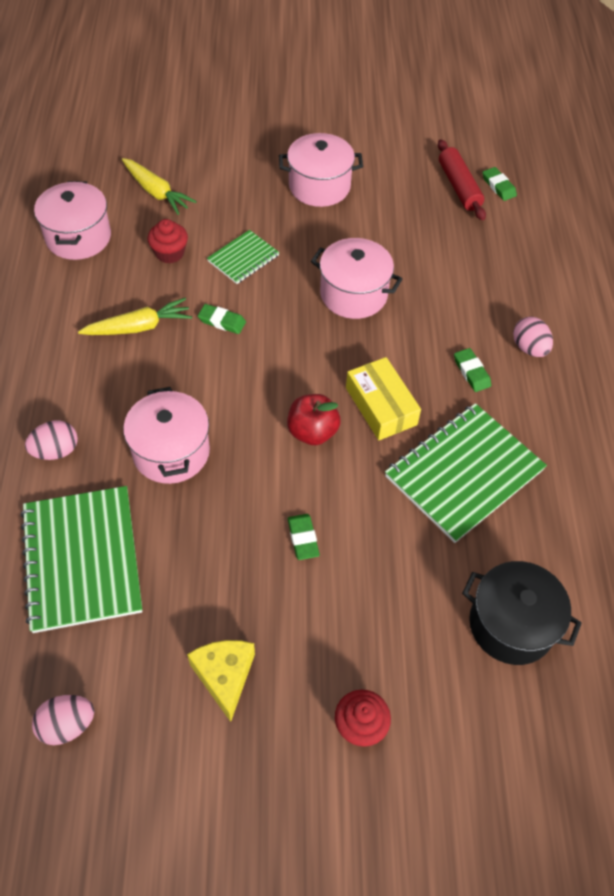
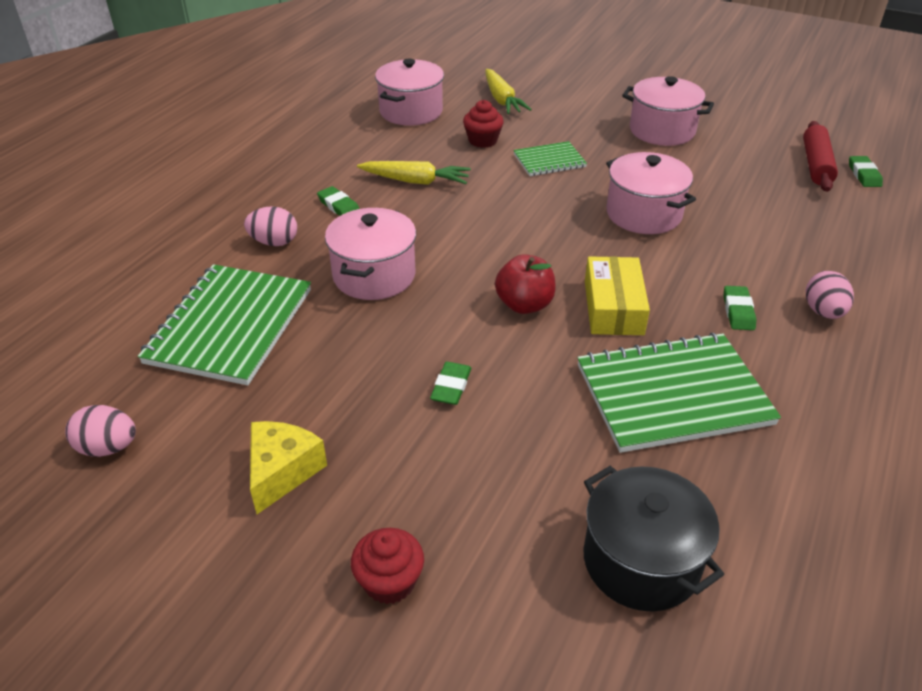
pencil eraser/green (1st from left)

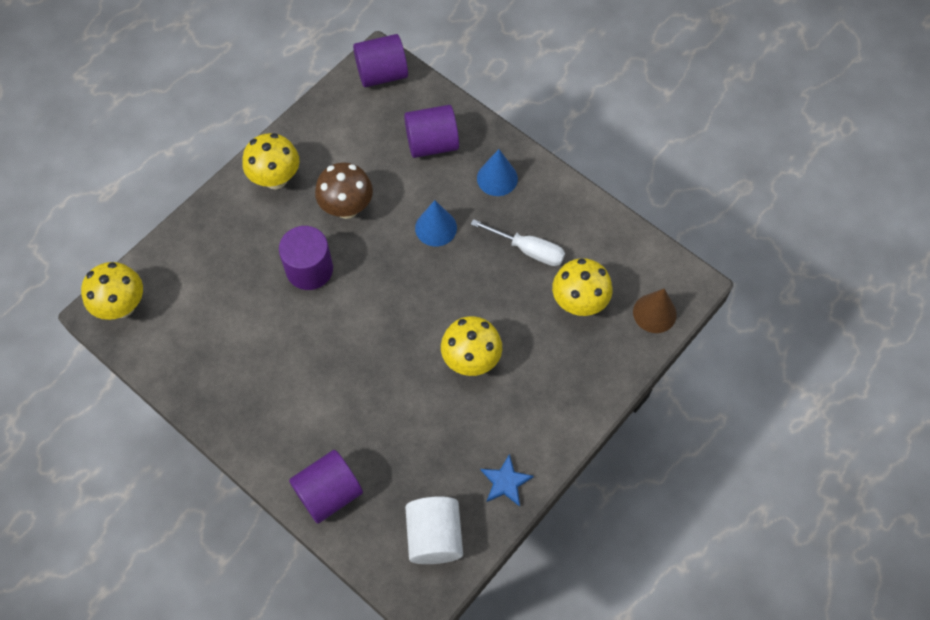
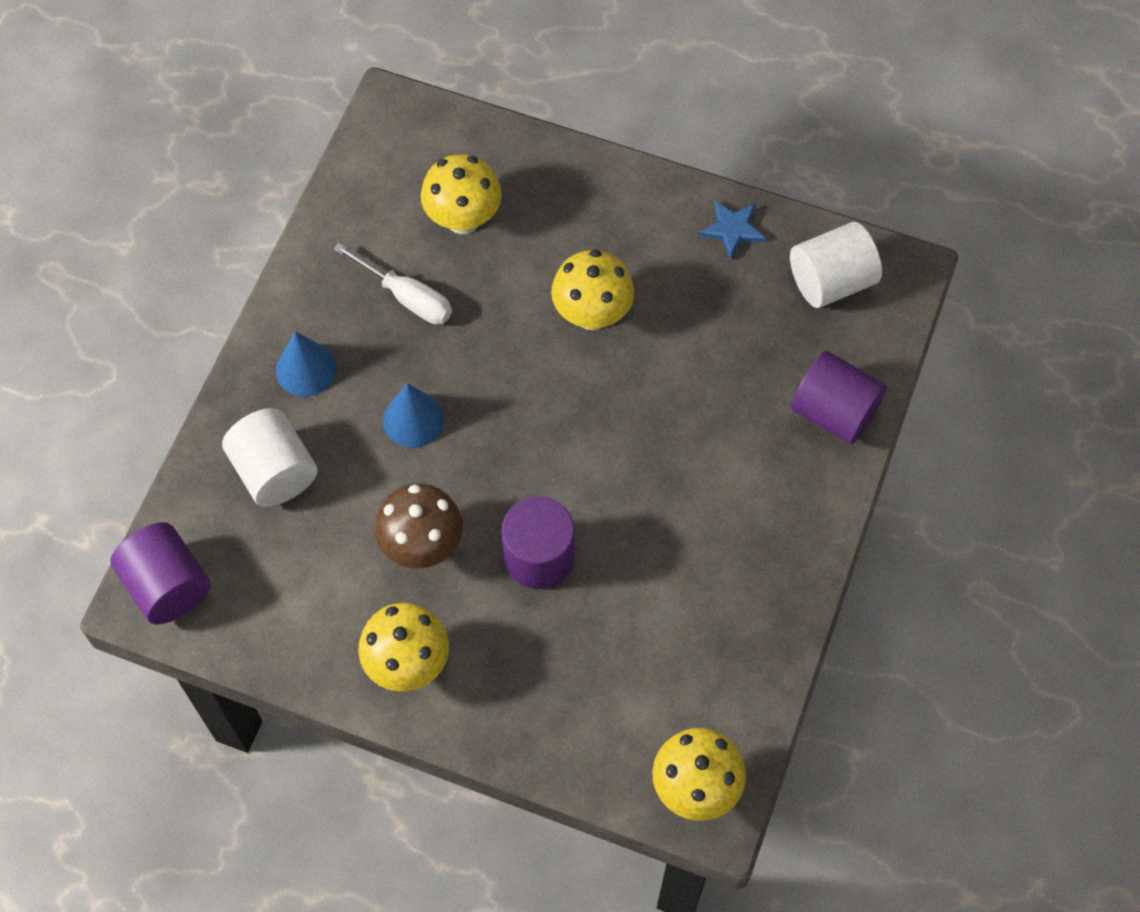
solid cylinder/snow-white (1st from left)
flat screwdriver/snow-white
solid cone/brown

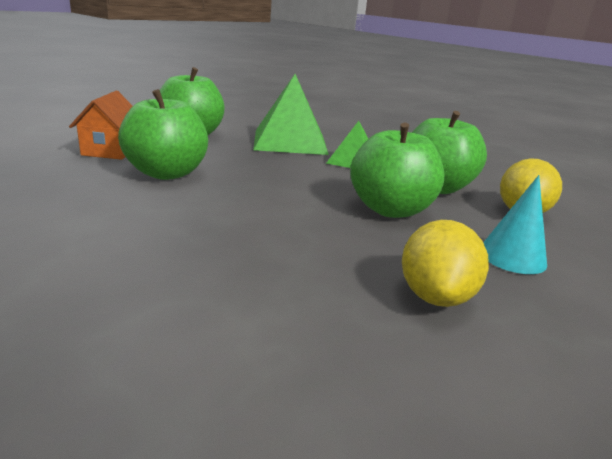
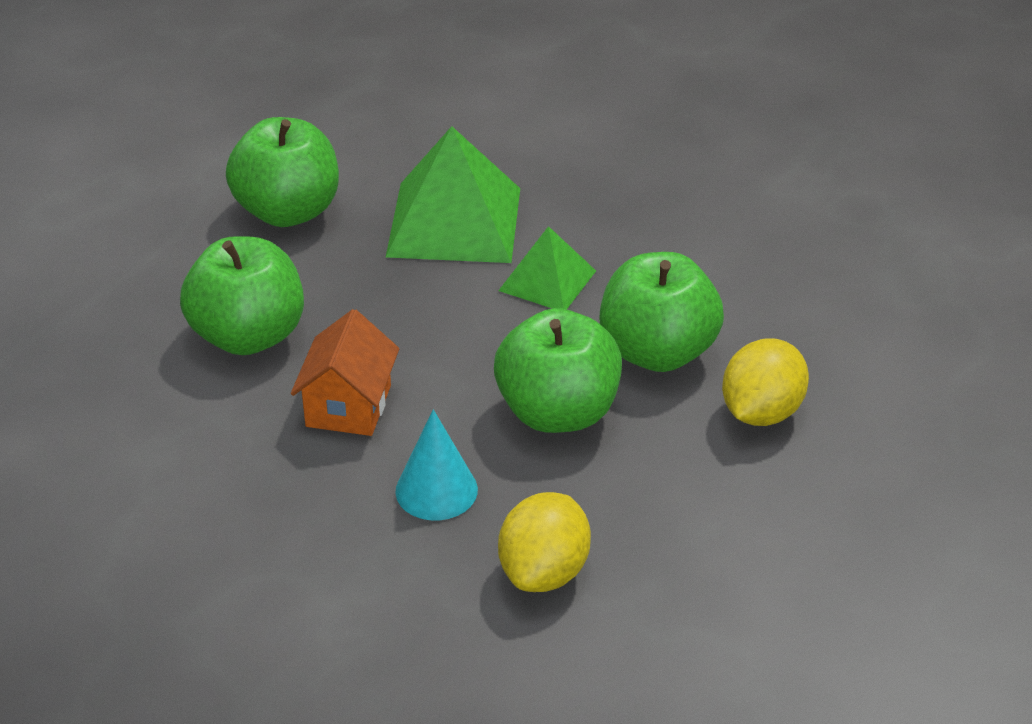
toy house/orange
solid cone/teal

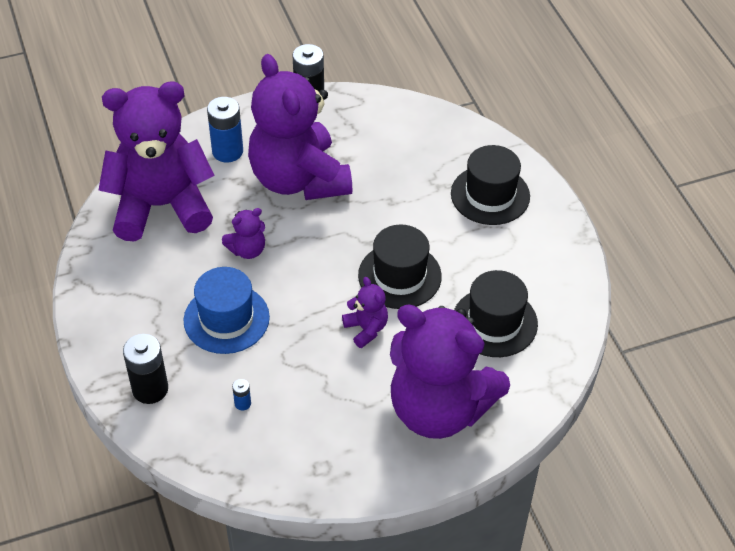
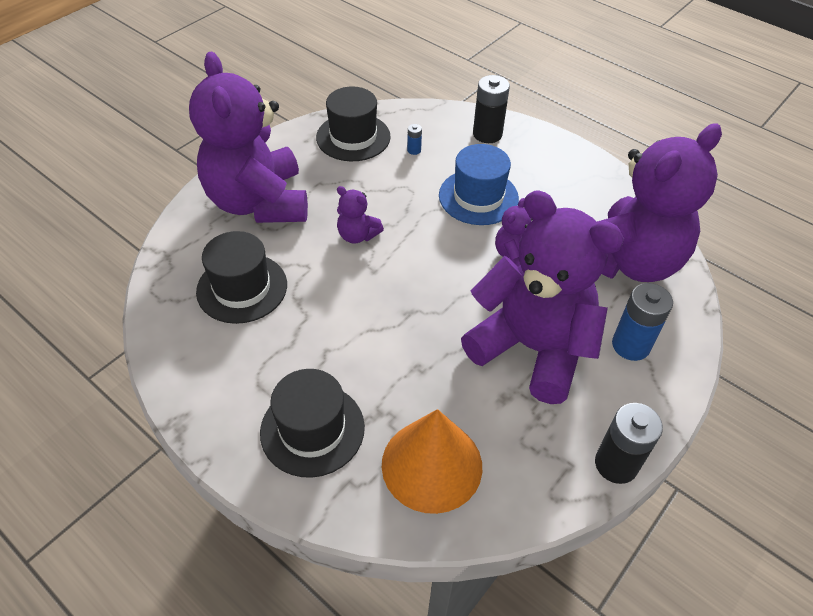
tall hat/black (3rd from left)
teddy/royal purple (1st from left)
solid cone/orange

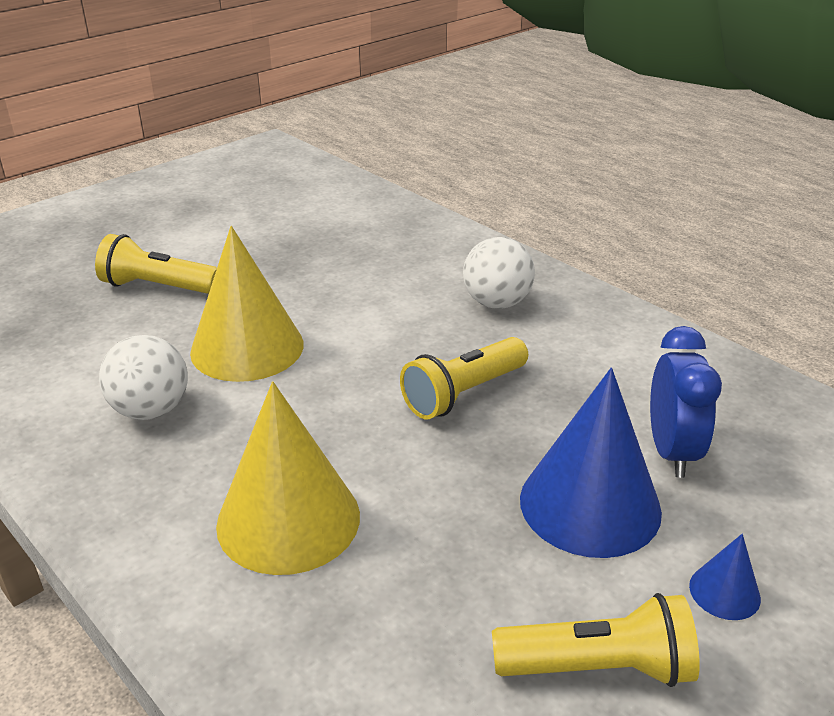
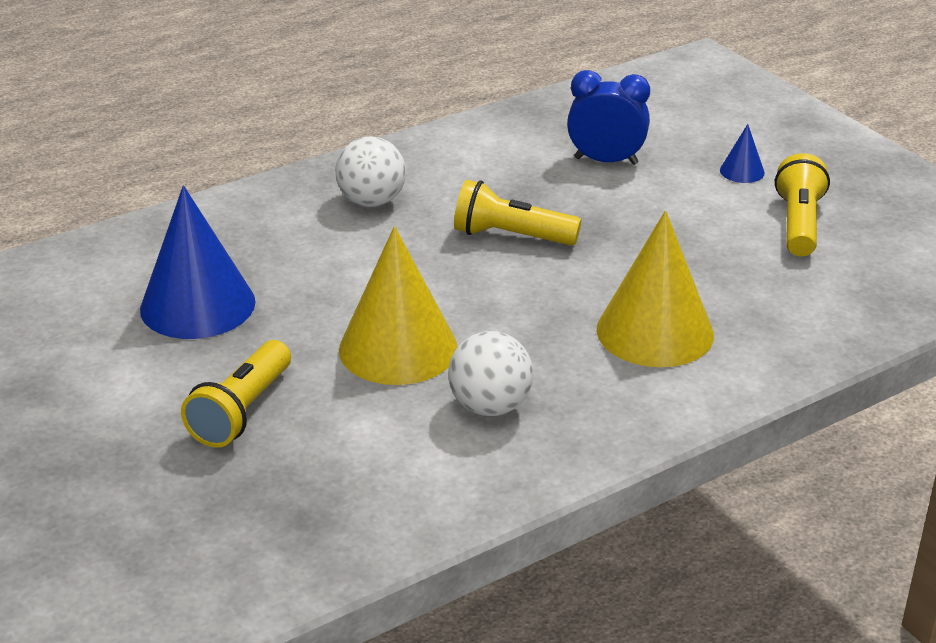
flashlight/yellow (2nd from left)
solid cone/royal blue (1st from left)

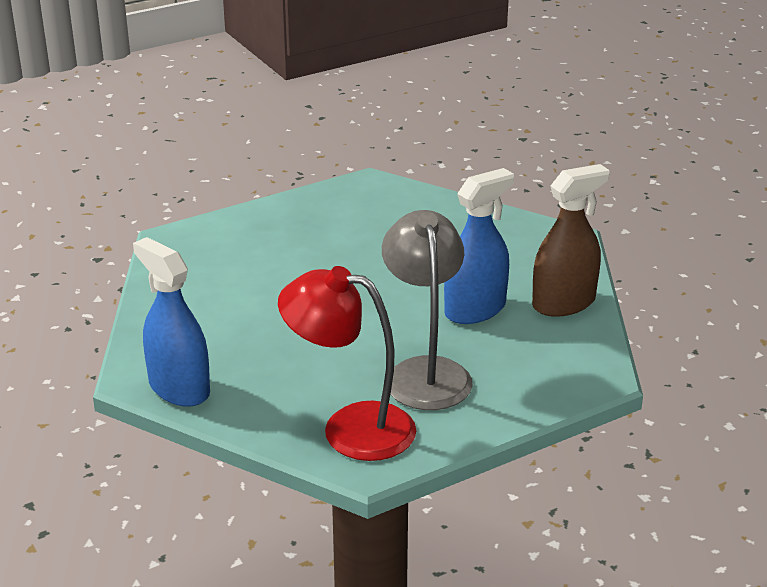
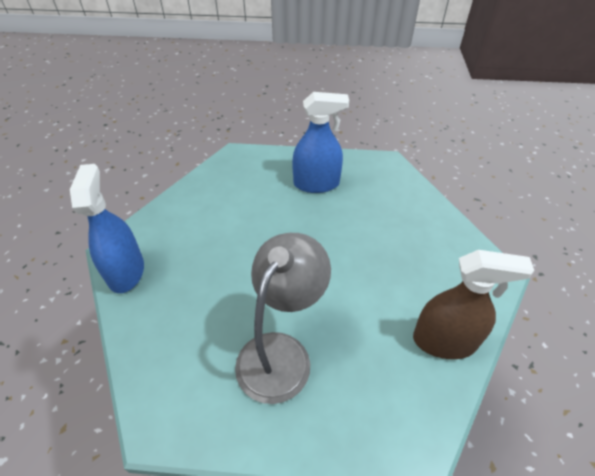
sprayer/royal blue (2nd from left)
desk lamp/crimson

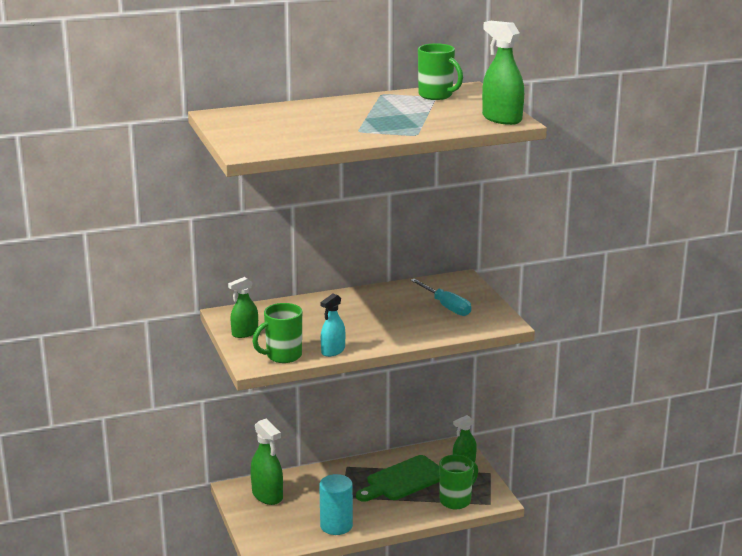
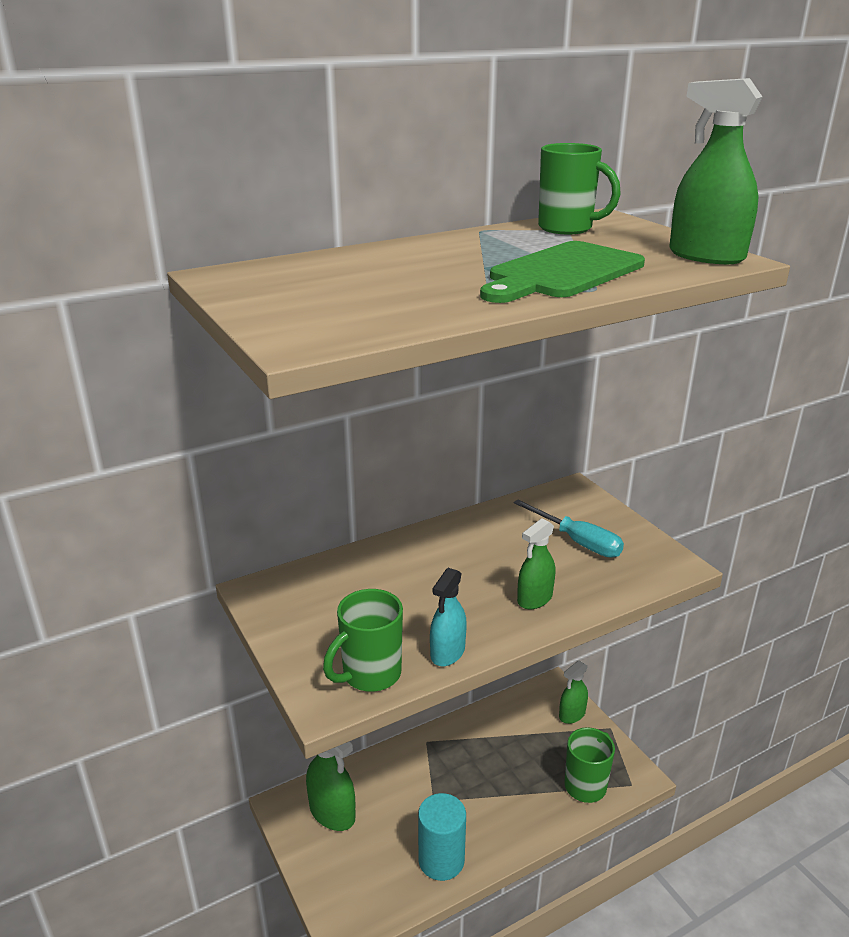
sprayer/green (2nd from left)
chopping board/green

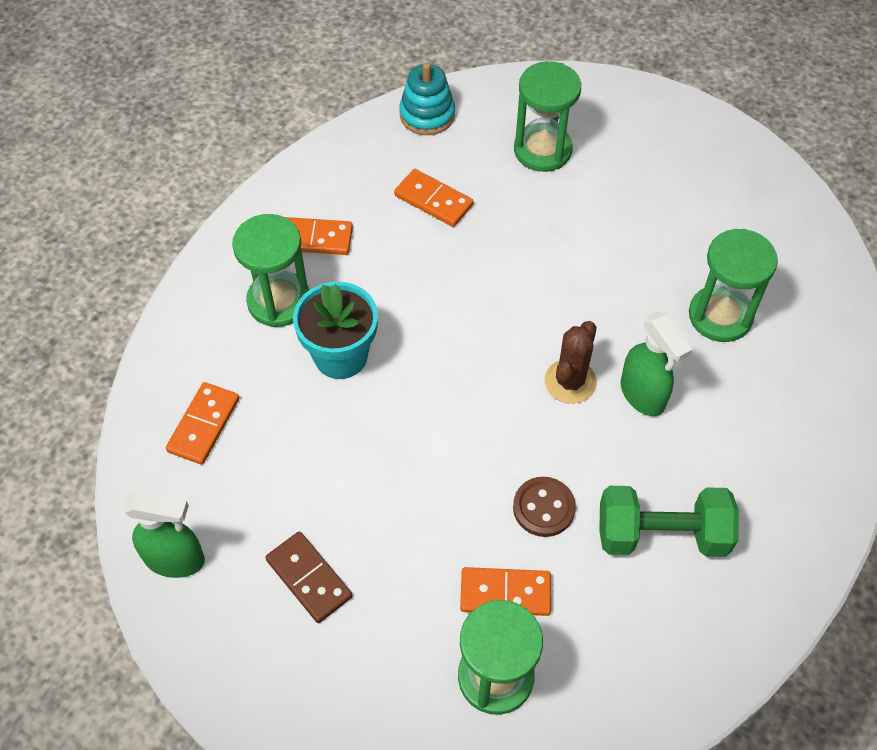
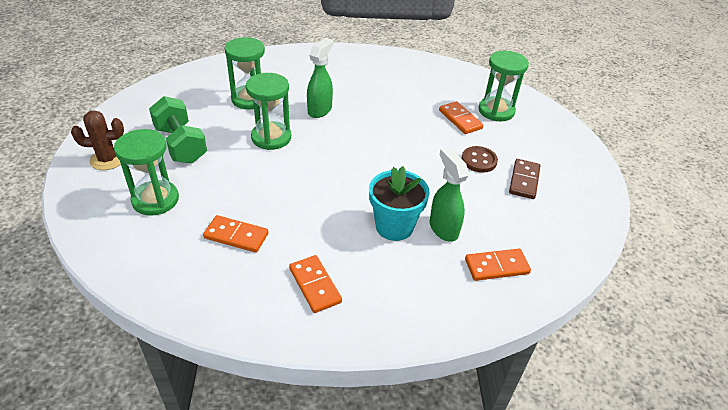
stacking rings/teal
domino piece/orange (1st from left)
hourglass/green (3rd from left)
saguaro cactus/brown
sewing button/brown
free weight/green
sprayer/green (2nd from left)

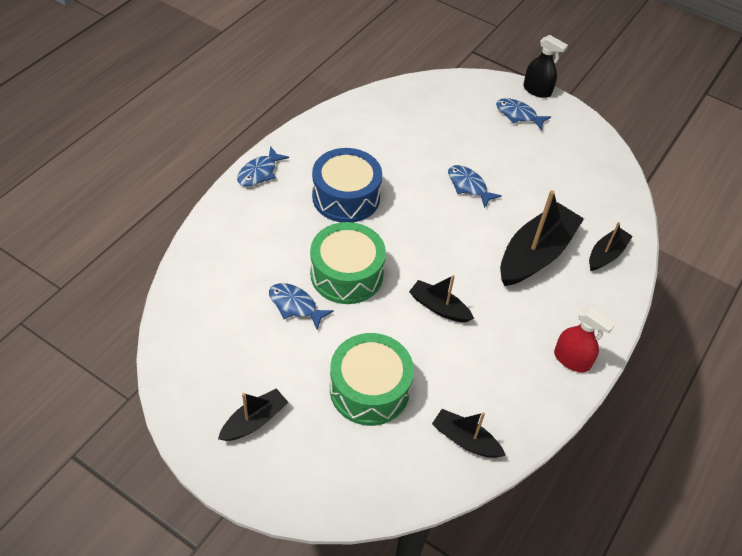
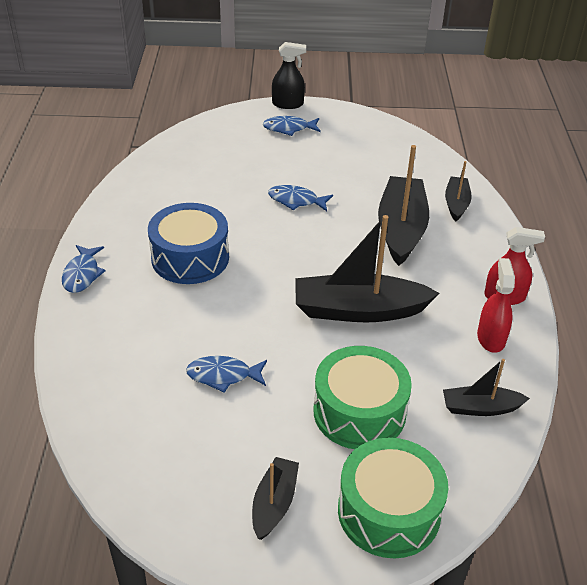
drum/green (2nd from left)
toy boat/black (2nd from left)
sprayer/crimson (1st from left)

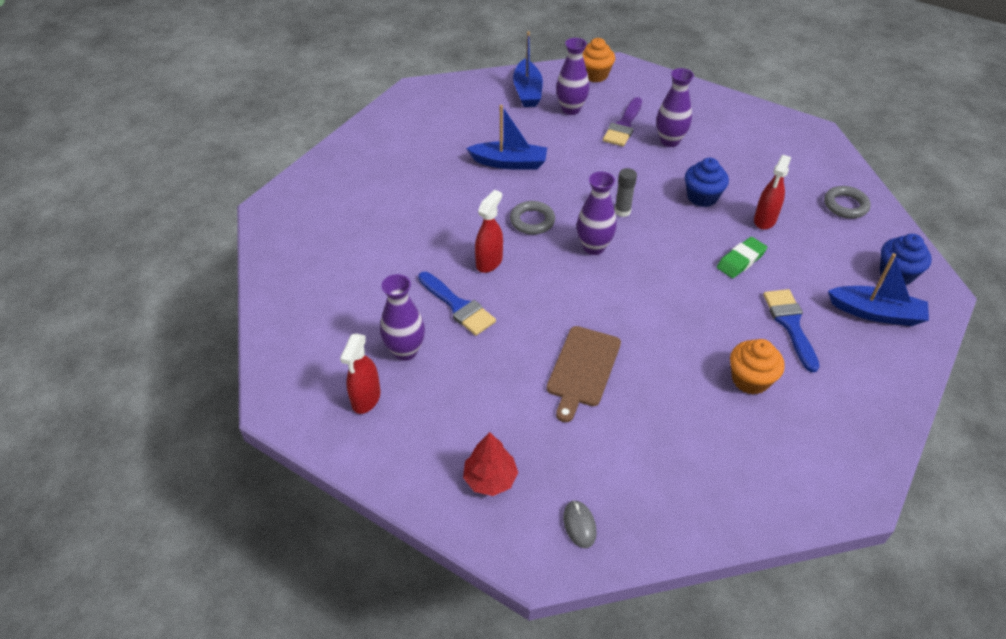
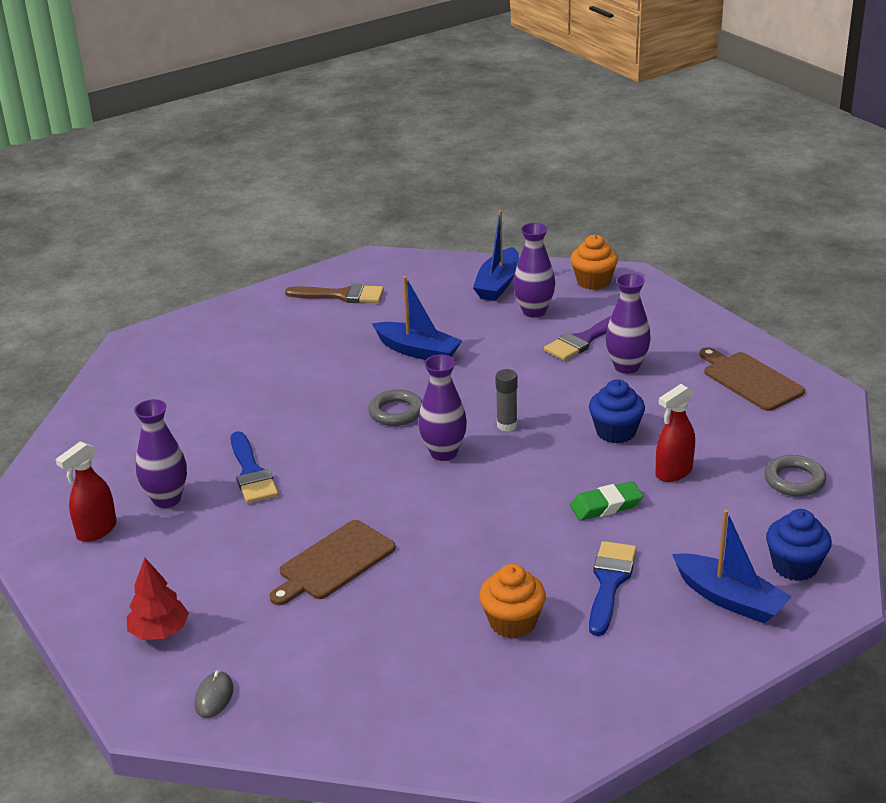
sprayer/crimson (2nd from left in the first image)
brush/brown
chopping board/brown (2nd from left)

